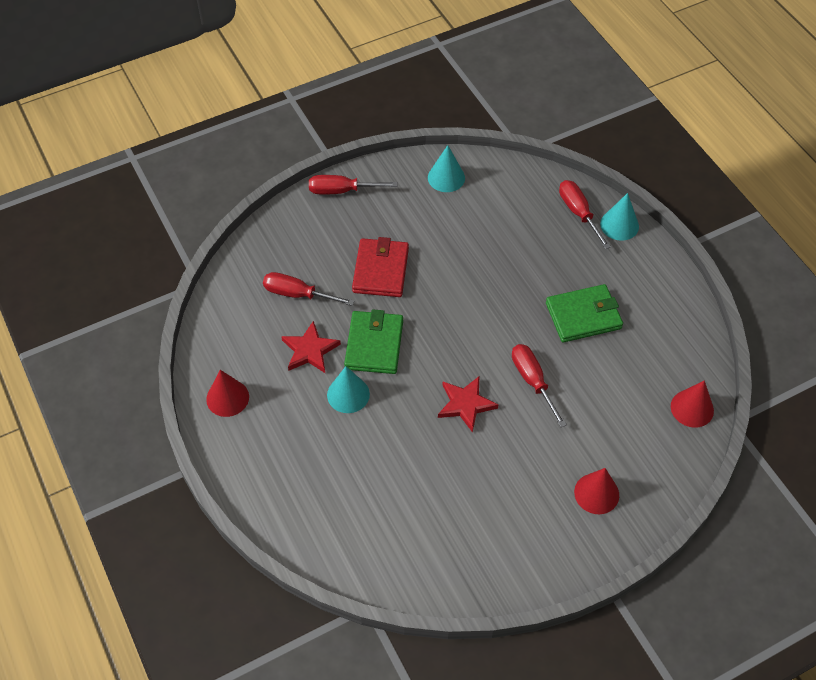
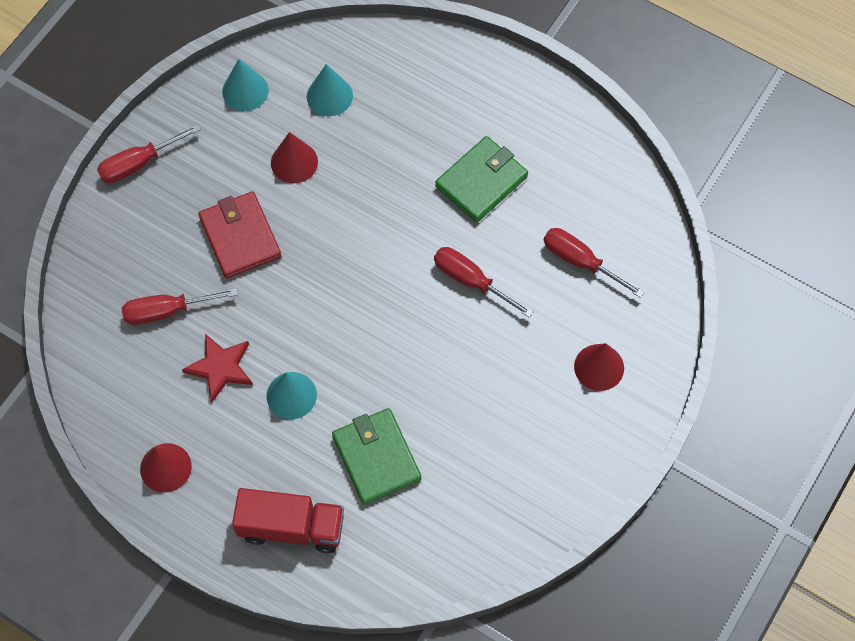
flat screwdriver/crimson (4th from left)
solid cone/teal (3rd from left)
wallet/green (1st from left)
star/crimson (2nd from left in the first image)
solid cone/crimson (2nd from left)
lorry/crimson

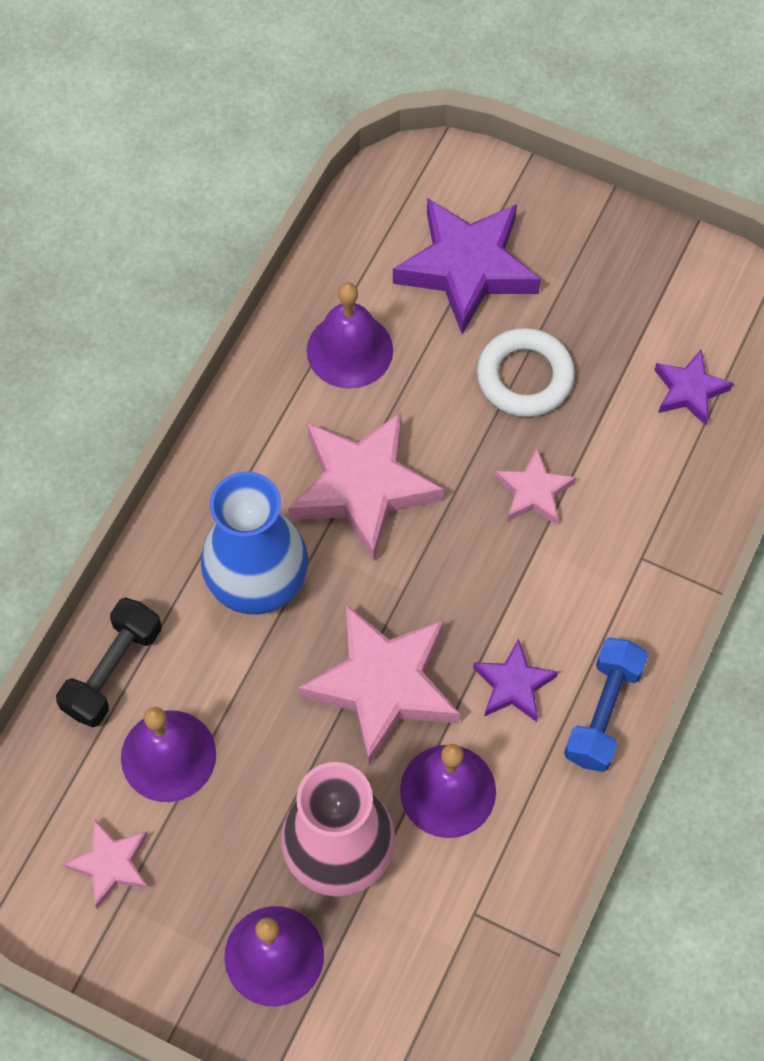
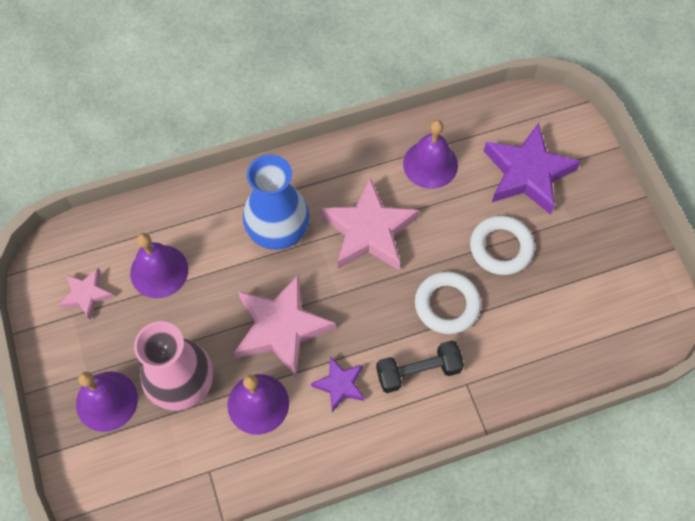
star/royal purple (3rd from left in the first image)
torus/snow-white (1st from left)
free weight/black
free weight/royal blue

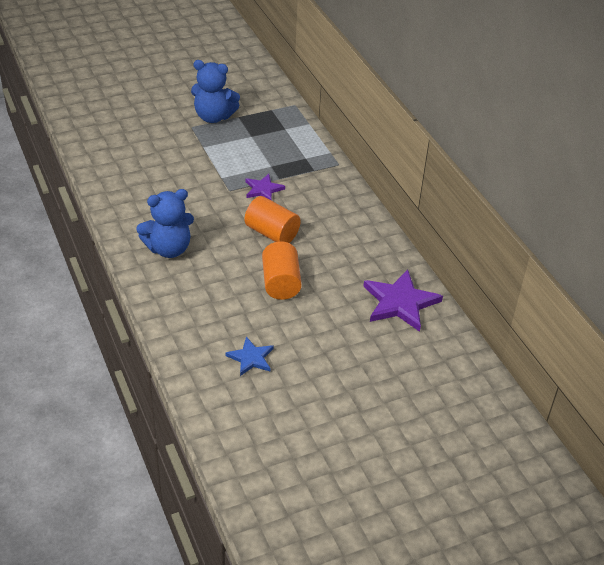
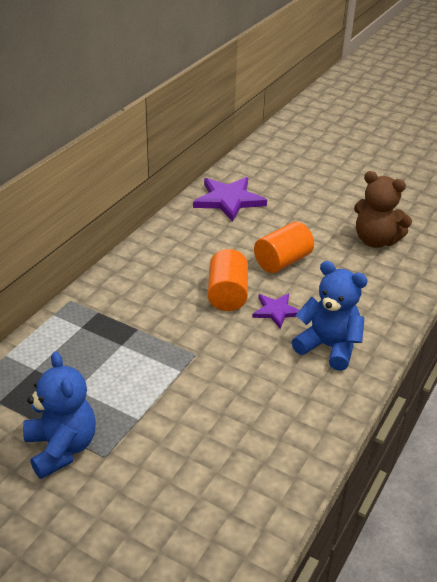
star/royal purple (2nd from left)
teddy/brown

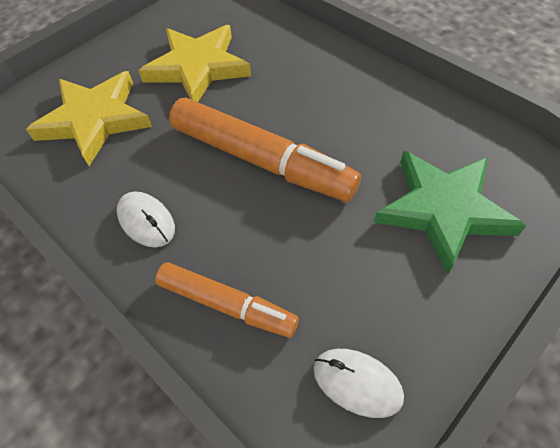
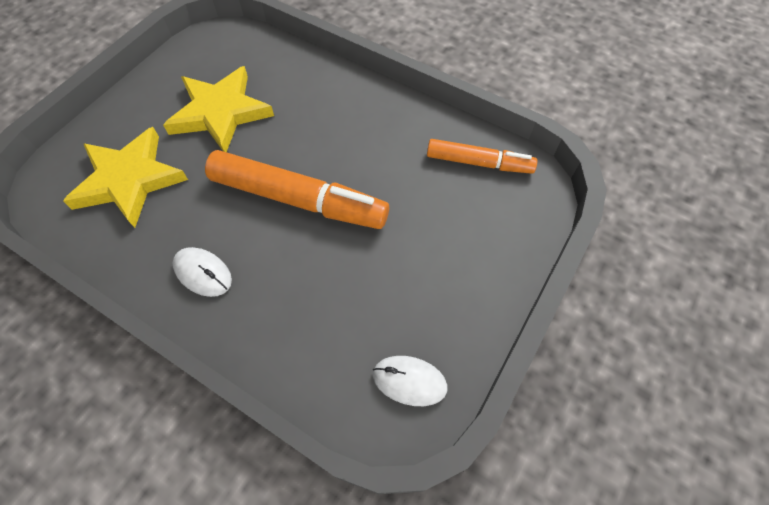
star/green
marker/orange (2nd from left)

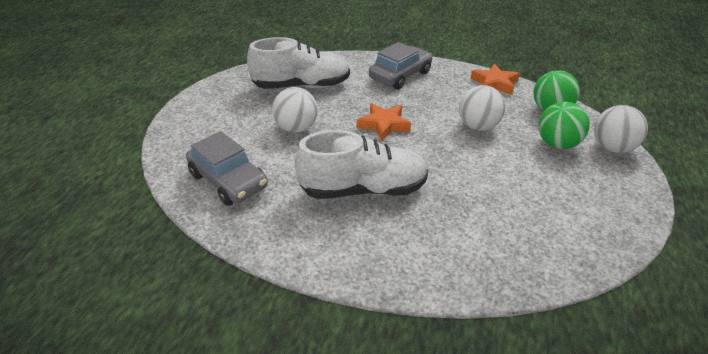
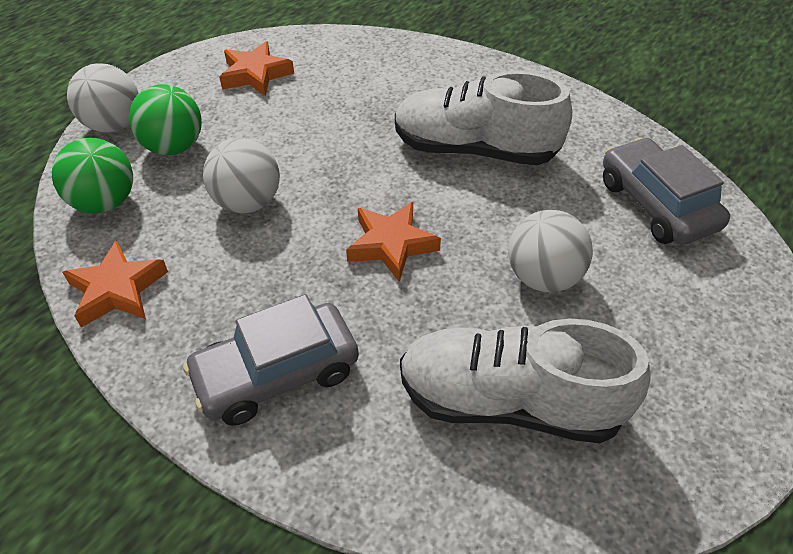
star/orange (2nd from left)

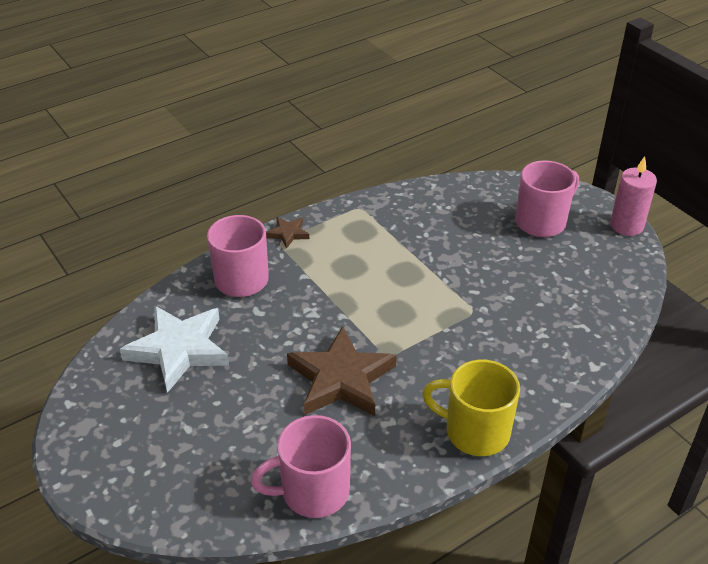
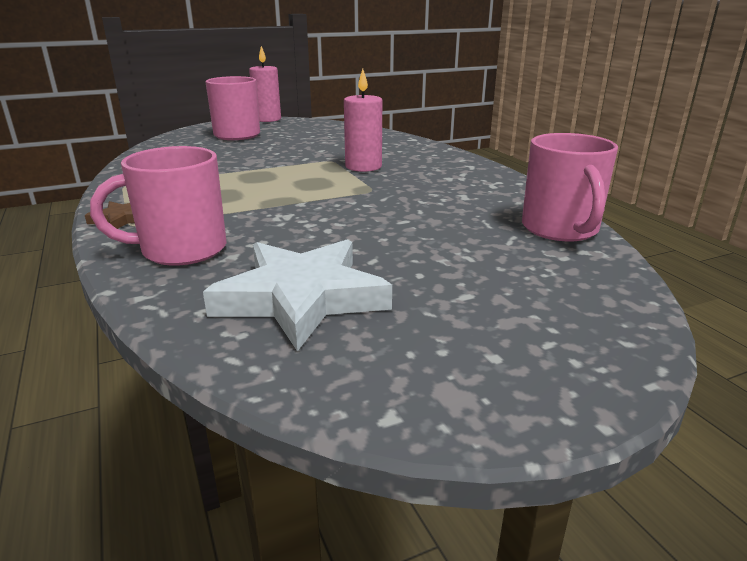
star/brown (2nd from left in the first image)
coffee mug/yellow
pillar candle/pink (2nd from left)

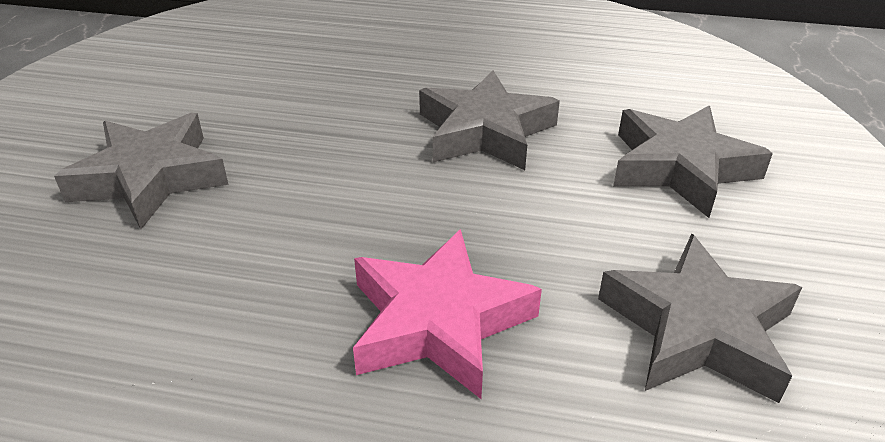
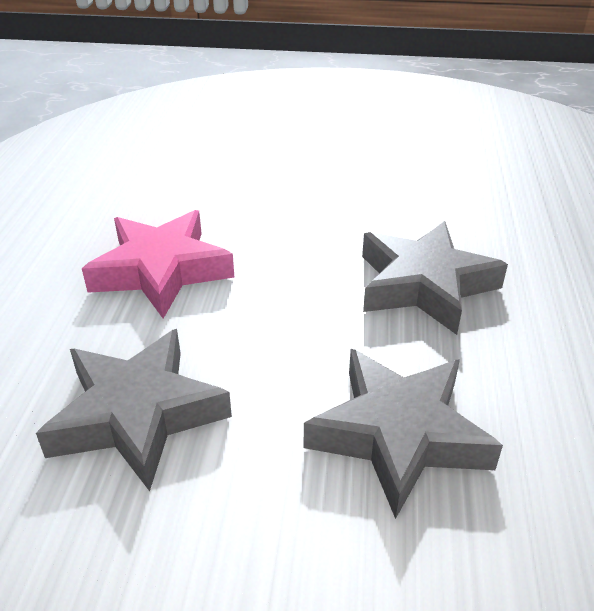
star/gray (1st from left in the first image)

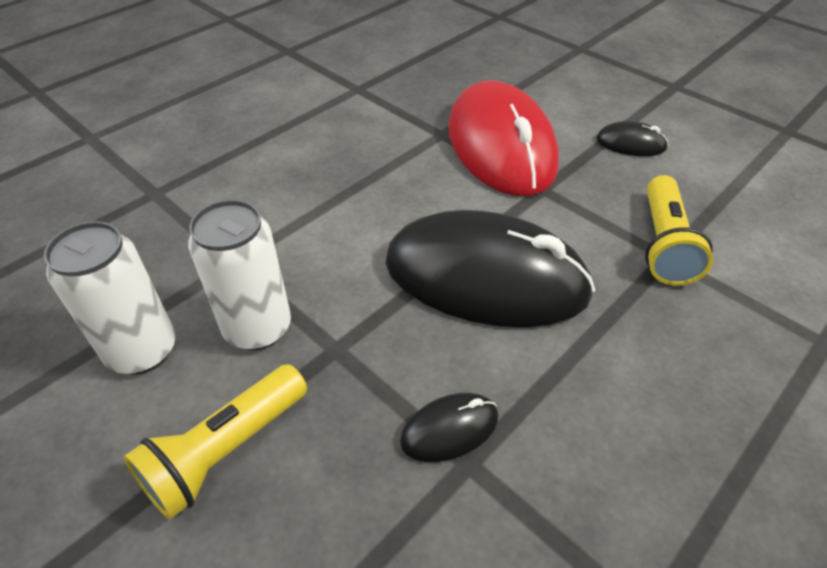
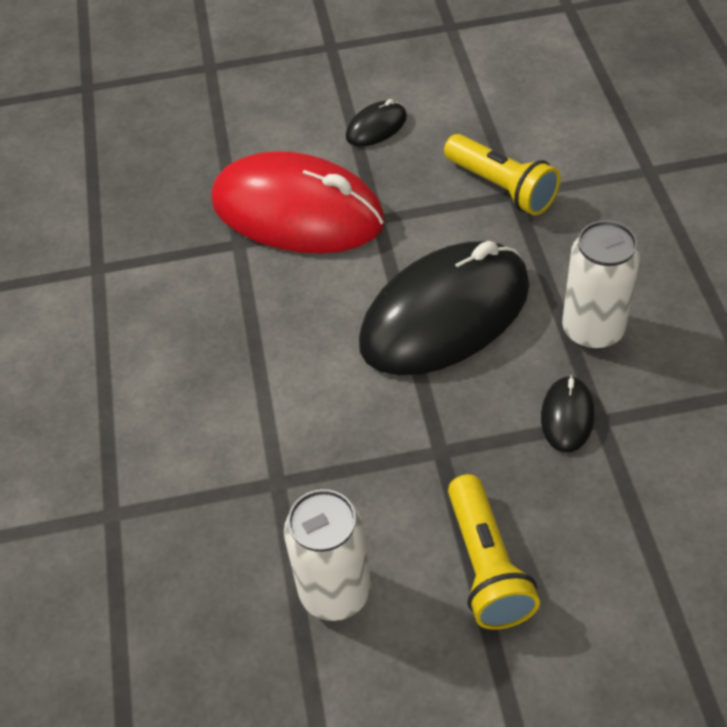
soda can/snow-white (2nd from left)

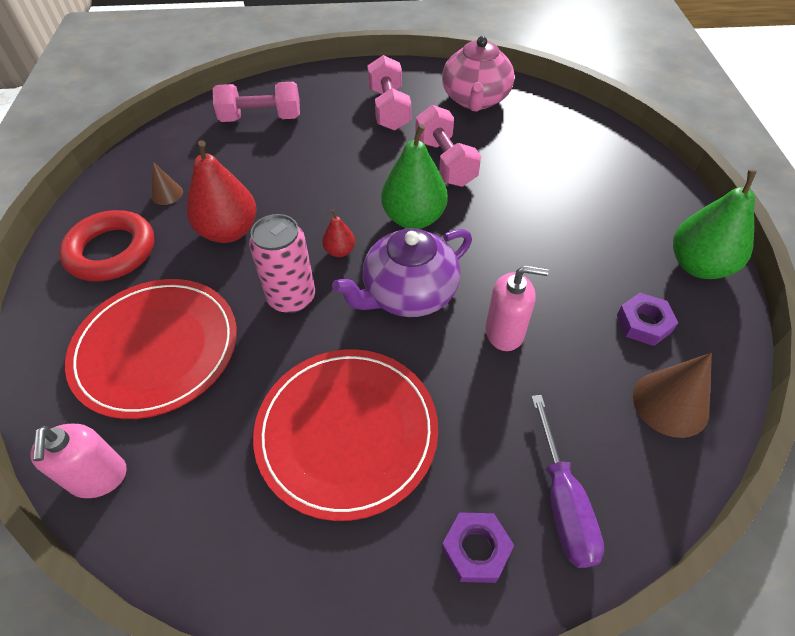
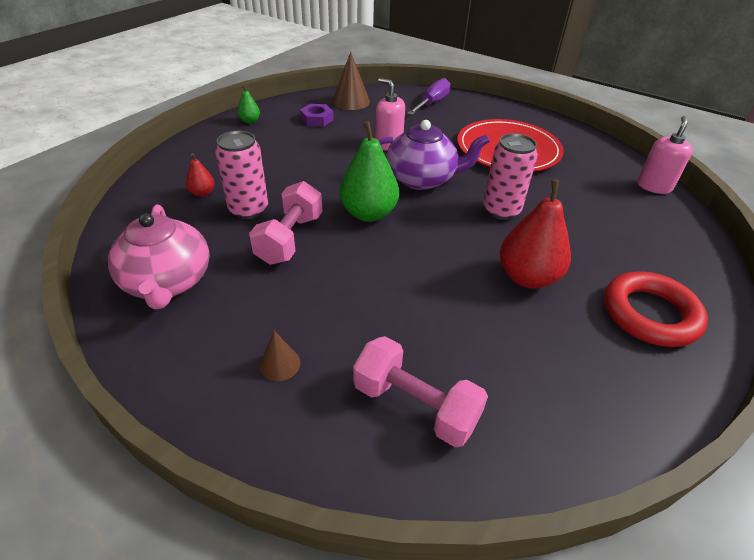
teapot/pink
free weight/pink (2nd from left in the first image)
solid cone/brown (1st from left)
toy pear/green (1st from left)
toy pear/crimson (1st from left)
dinner plate/crimson (1st from left in the first image)
nut/royal purple (1st from left in the first image)
soda can/pink (1st from left)

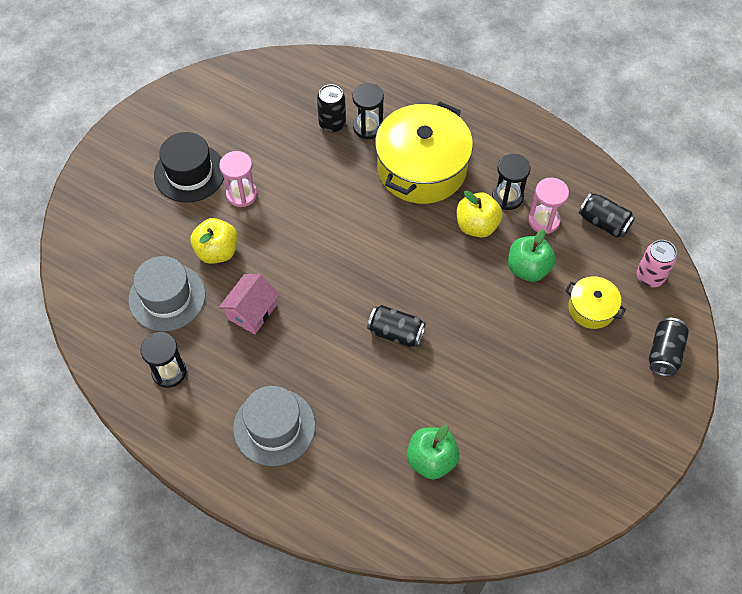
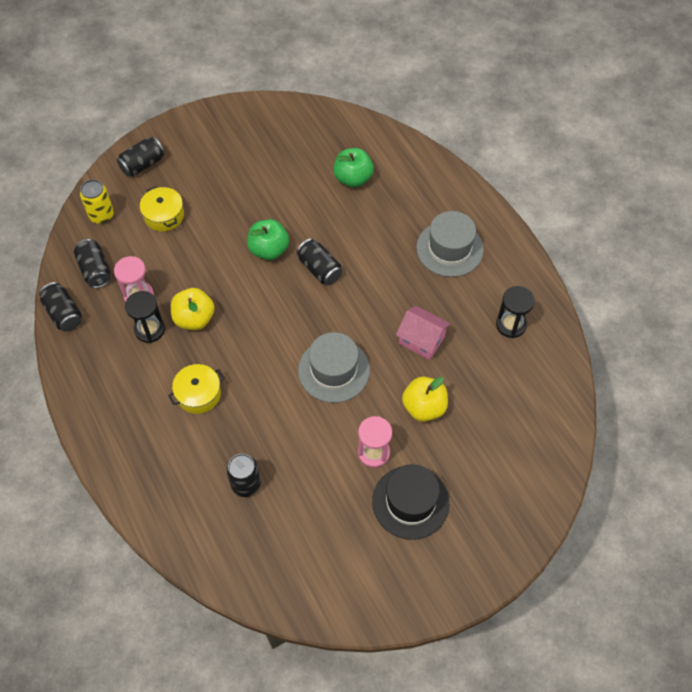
hourglass/black (2nd from left in the first image)
pot/yellow (2nd from left)
apple fruit/green (1st from left)
soda can/yellow
tall hat/gray (1st from left)
toy house/pink
soda can/black (1st from left)

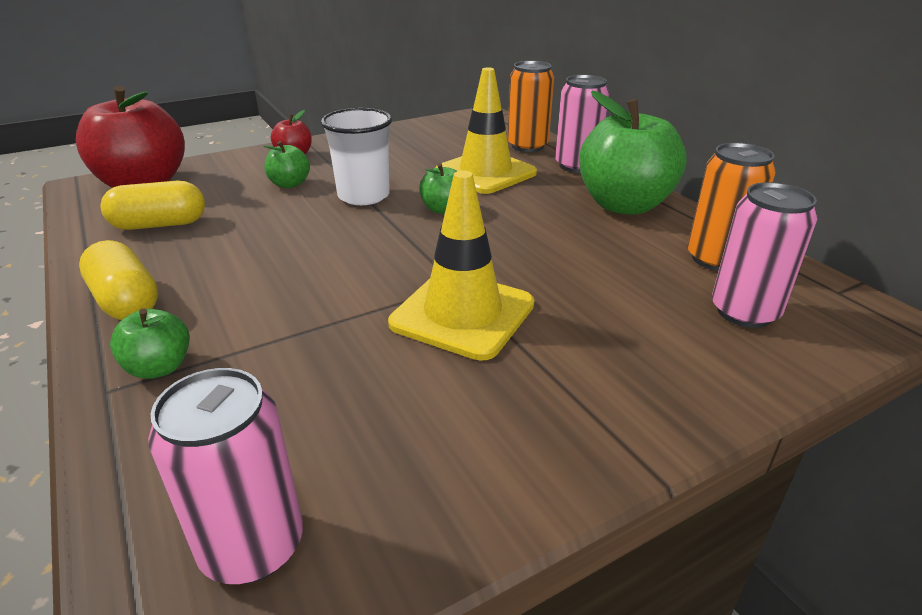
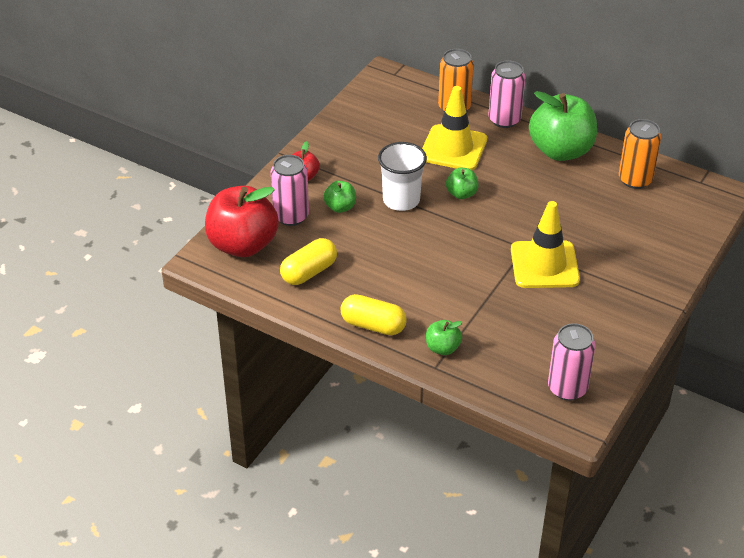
soda can/pink (1st from left)

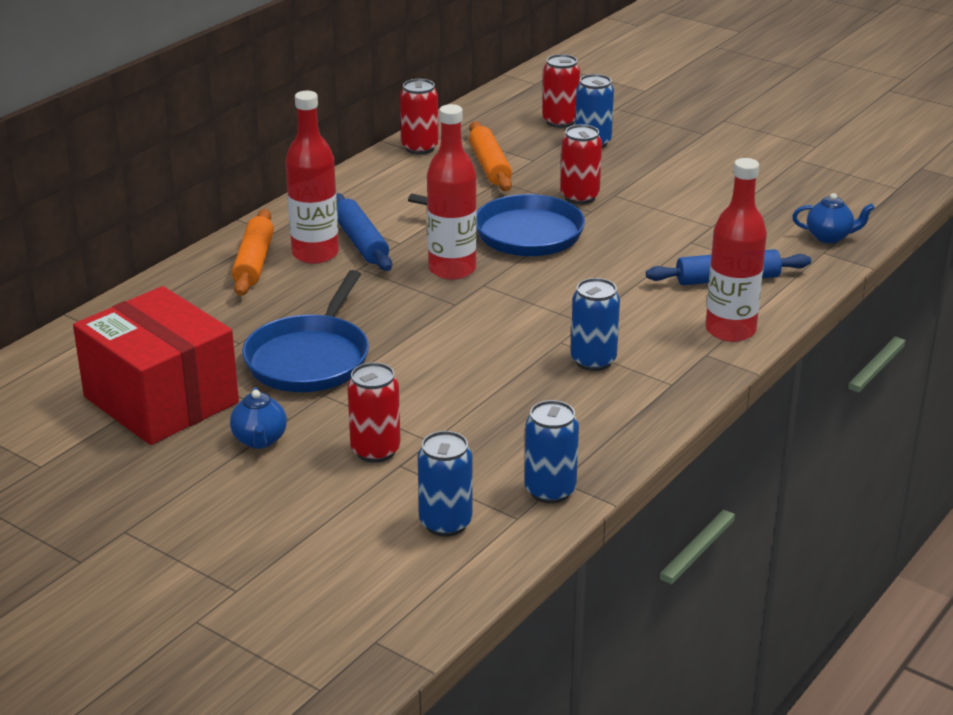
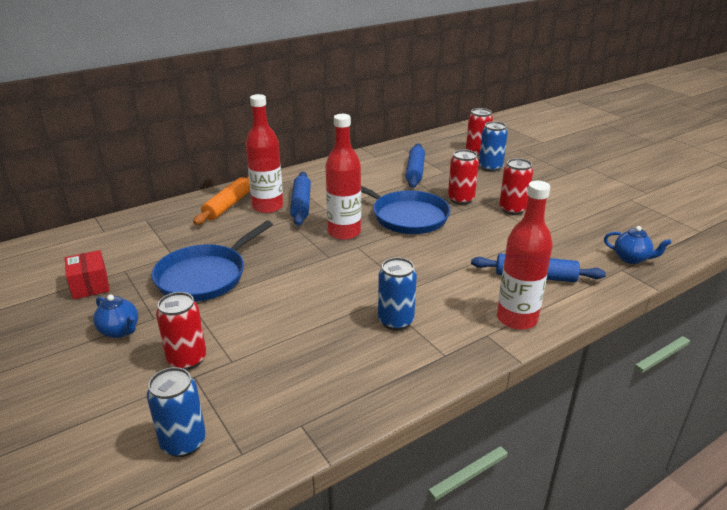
soda can/crimson (4th from left)
dough roller/royal blue (2nd from left)
box/crimson
teapot/royal blue (1st from left)
soda can/royal blue (2nd from left in the first image)

